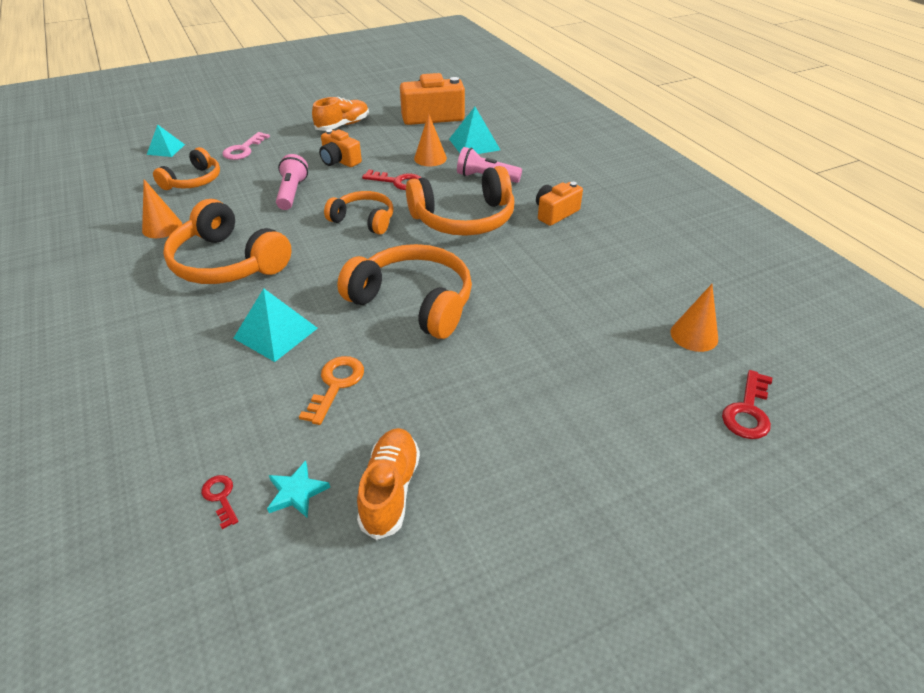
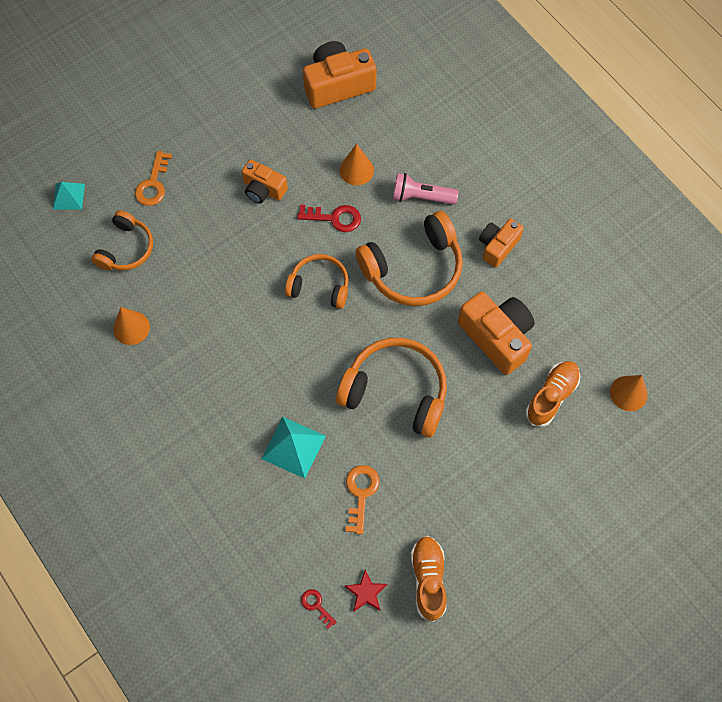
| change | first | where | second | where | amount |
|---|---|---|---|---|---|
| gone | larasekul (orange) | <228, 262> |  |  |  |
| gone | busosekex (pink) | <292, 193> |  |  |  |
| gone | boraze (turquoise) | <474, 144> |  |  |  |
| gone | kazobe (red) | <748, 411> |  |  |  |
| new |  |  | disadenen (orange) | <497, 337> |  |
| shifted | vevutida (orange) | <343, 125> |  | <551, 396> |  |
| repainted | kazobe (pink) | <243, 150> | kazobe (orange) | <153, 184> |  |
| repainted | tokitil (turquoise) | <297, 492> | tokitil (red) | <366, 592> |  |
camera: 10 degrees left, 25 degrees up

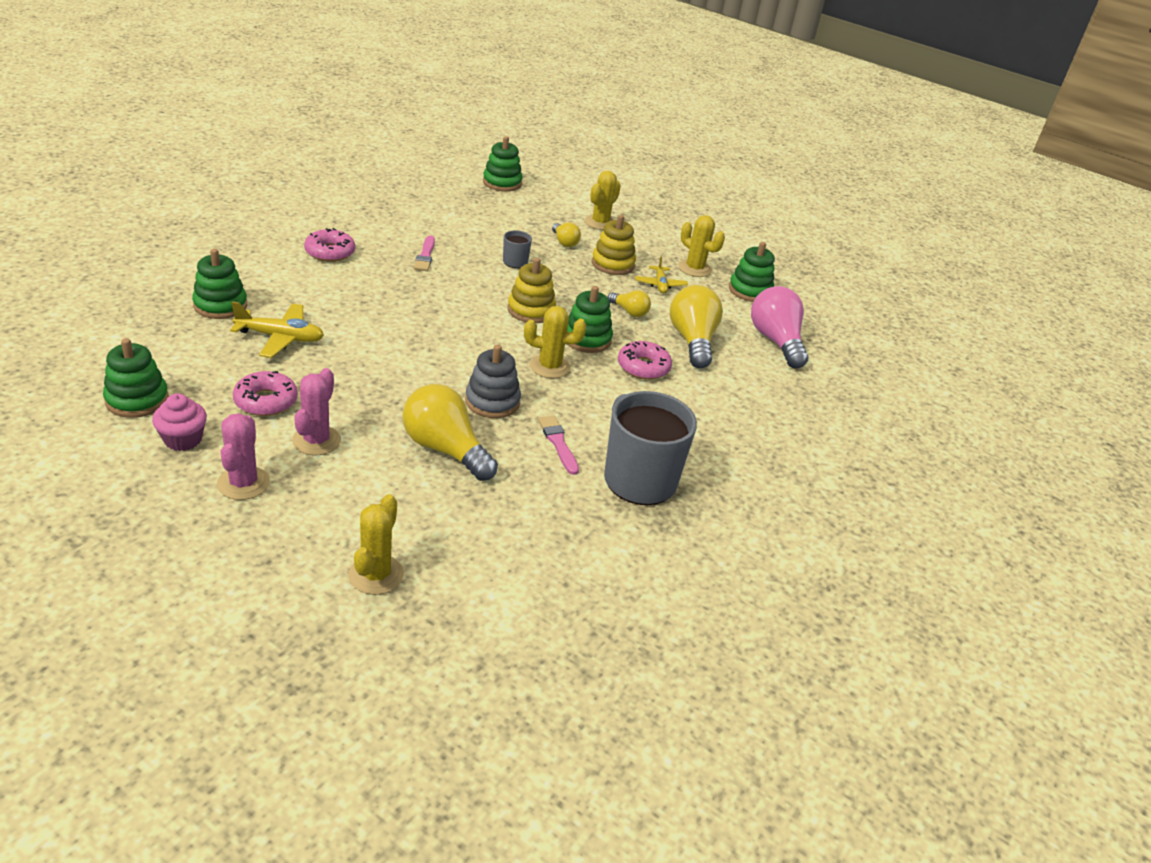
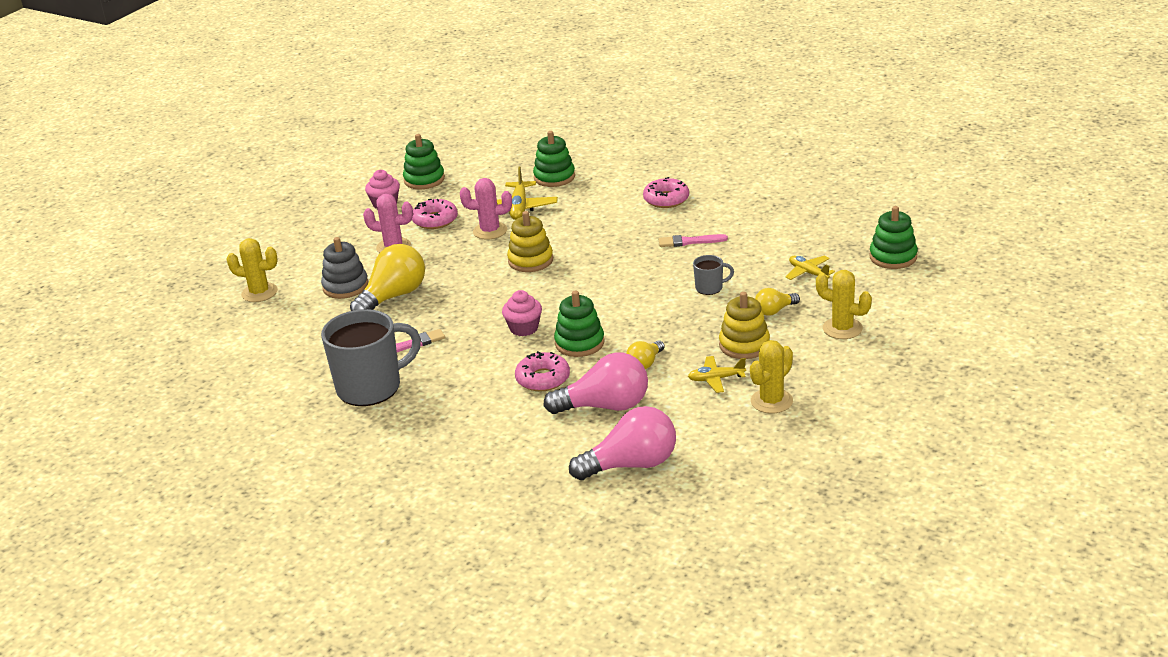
| change | first | where | second | where | amount |
|---|---|---|---|---|---|
| gone | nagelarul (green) | <750, 290> |  |  |  |
| new |  |  | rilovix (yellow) | <808, 273> |  |
| shifted | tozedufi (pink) | <243, 483> |  | <490, 231> |  |
| shifted | nagelarul (grey) | <492, 402> |  | <345, 286> |  |
| shifted | nagelarul (yellow) | <531, 310> |  | <530, 260> |  |
| swapped | tozedufi (yellow) | <549, 367> | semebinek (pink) | <524, 328> |  |
| repainted | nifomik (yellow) | <692, 341> | nifomik (pink) | <605, 406> |  |
camera: 95 degrees right, 5 degrees down

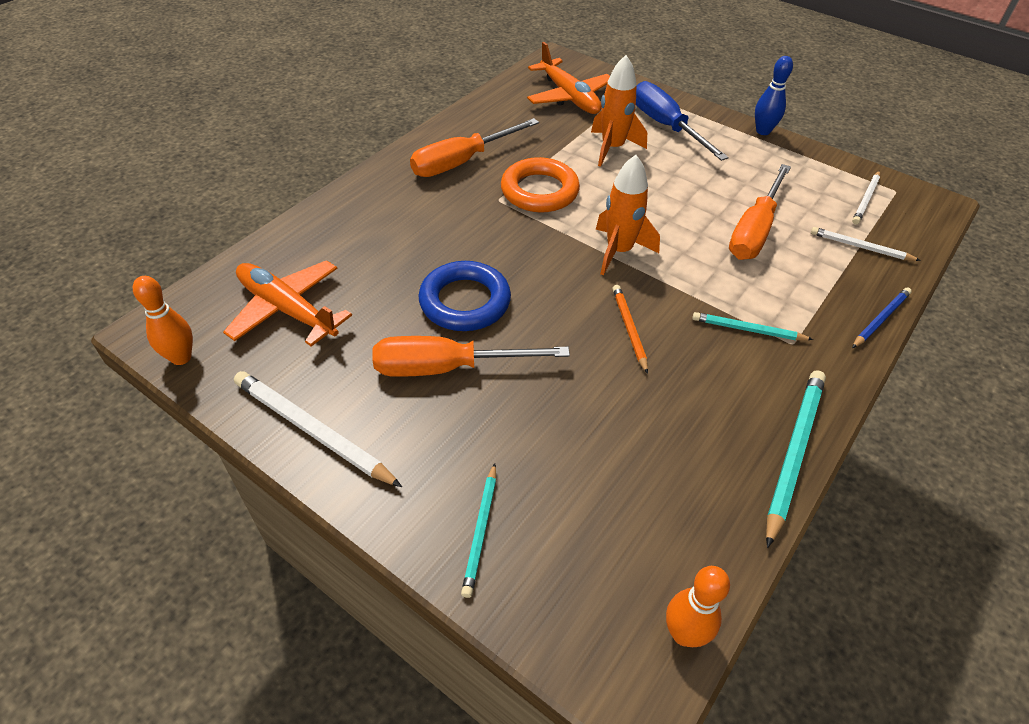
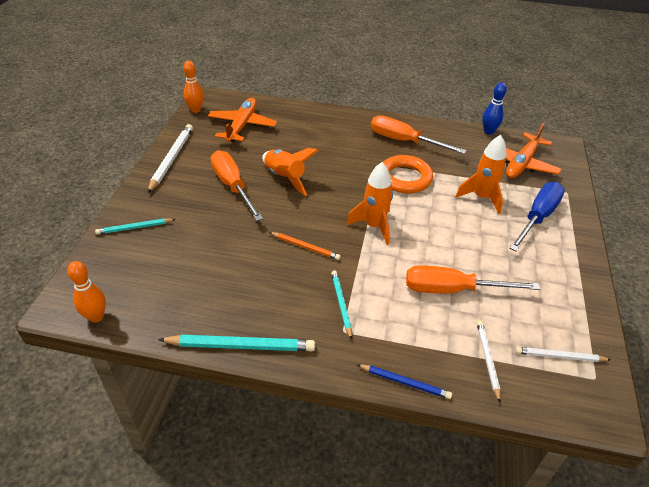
| change | first | where | second | where | amount |
|---|---|---|---|---|---|
| shifted | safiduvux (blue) | <763, 131> |  | <488, 132> |  |
| swapped | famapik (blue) | <465, 301> | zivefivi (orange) | <285, 178> |  |
| rotated | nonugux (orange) | <629, 329> |  | <305, 247> | 60 degrees clockwise |
camera: 65 degrees right, 5 degrees down

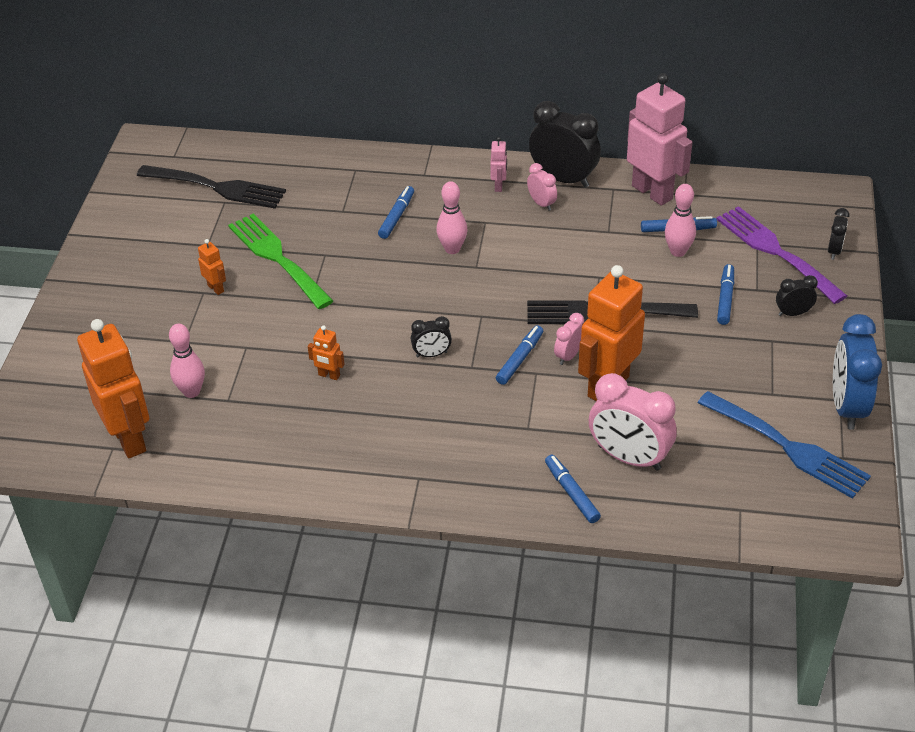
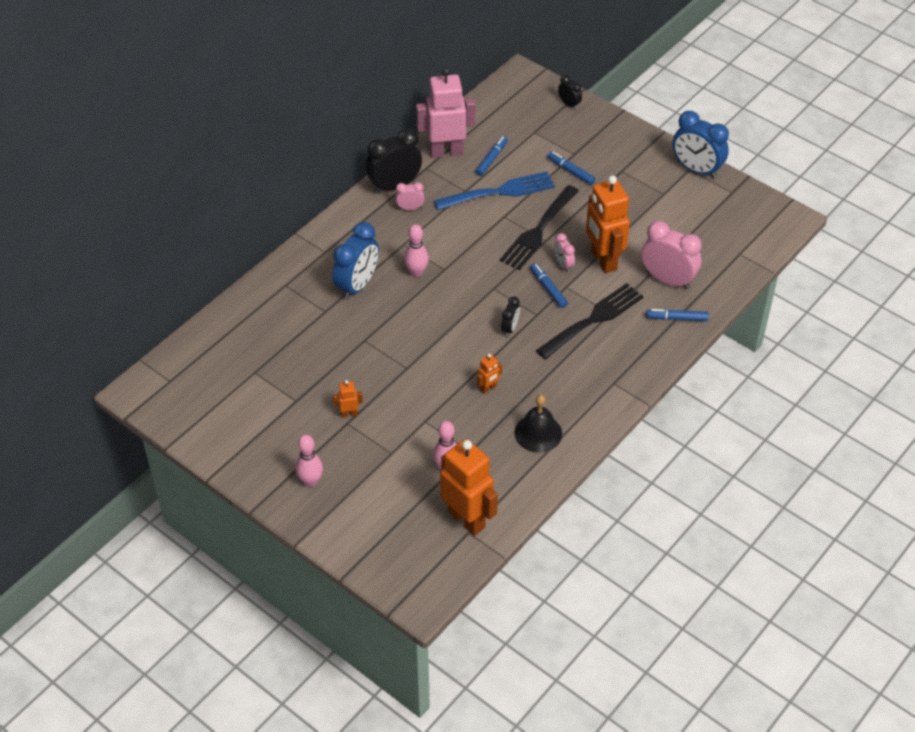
| change | first | where | second | where | amount |
|---|---|---|---|---|---|
| gone | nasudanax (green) | <277, 258> |  |  |  |
| gone | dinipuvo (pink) | <499, 186> |  |  |  |
| gone | nasudanax (purple) | <775, 251> |  |  |  |
| gone | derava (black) | <793, 313> |  |  |  |
| new |  |  | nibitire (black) | <538, 433> |  |
| shifted | nasudanax (black) | <217, 187> |  | <593, 319> |  |
| shifted | safiduvux (pink) | <678, 251> |  | <310, 481> |  |
| shifted | nasudanax (blue) | <788, 447> |  | <500, 191> |  |
| swapped | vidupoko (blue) | <396, 216> | derava (blue) | <357, 285> |  |
| rotated | dinipuvo (orange) | <129, 439> |  | <467, 519> | 45 degrees clockwise |
| rotated | derava (pink) | <629, 458> |  | <667, 280> | 120 degrees counterclockwise |
camera: 60 degrees left, 5 degrees up

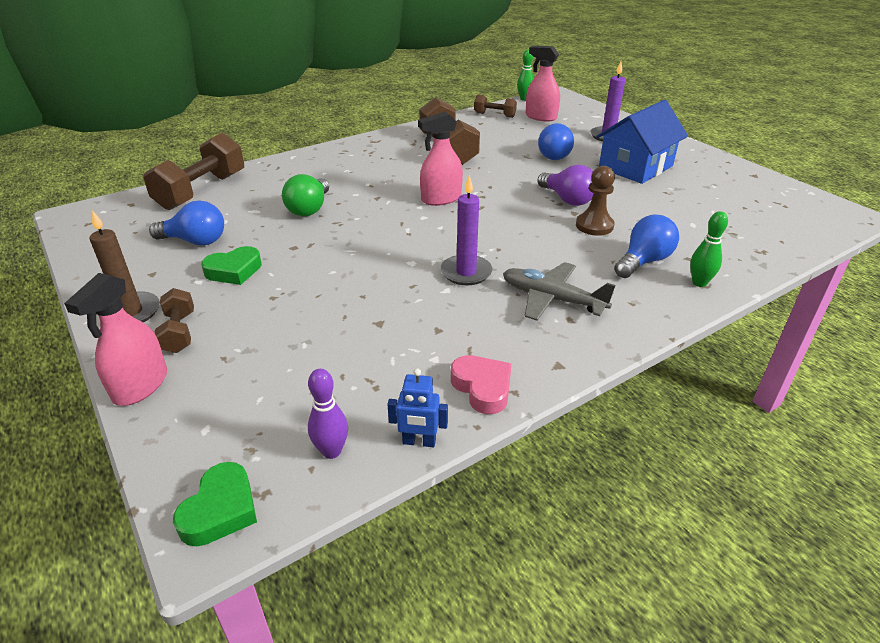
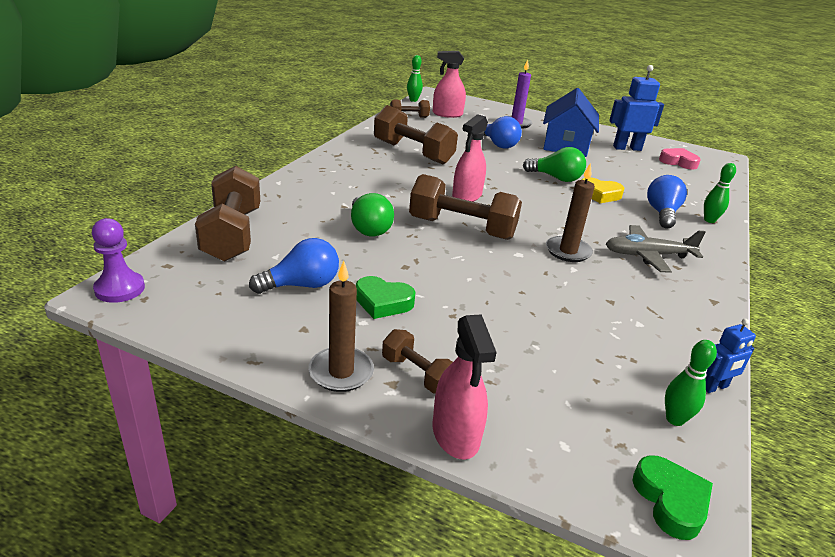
| change | first | where | second | where | amount |
|---|---|---|---|---|---|
| new |  |  | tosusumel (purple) | <120, 289> |  |
| new |  |  | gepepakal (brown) | <462, 228> |  |
| new |  |  | dinipuvo (blue) | <627, 148> |  |
| shifted | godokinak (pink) | <482, 388> |  | <678, 162> |  |
| swapped | tosusumel (brown) | <594, 226> | godokinak (yellow) | <600, 194> |  |
| repainted | safiduvux (purple) | <331, 451> | safiduvux (green) | <674, 419> |  |
| repainted | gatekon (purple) | <466, 272> | gatekon (brown) | <568, 251> |  |
| repainted | nifomik (purple) | <567, 199> | nifomik (green) | <556, 178> |  |
| rotated | godokinak (green) | <234, 271> |  | <383, 302> | 75 degrees clockwise |
camera: 35 degrees left, 5 degrees down

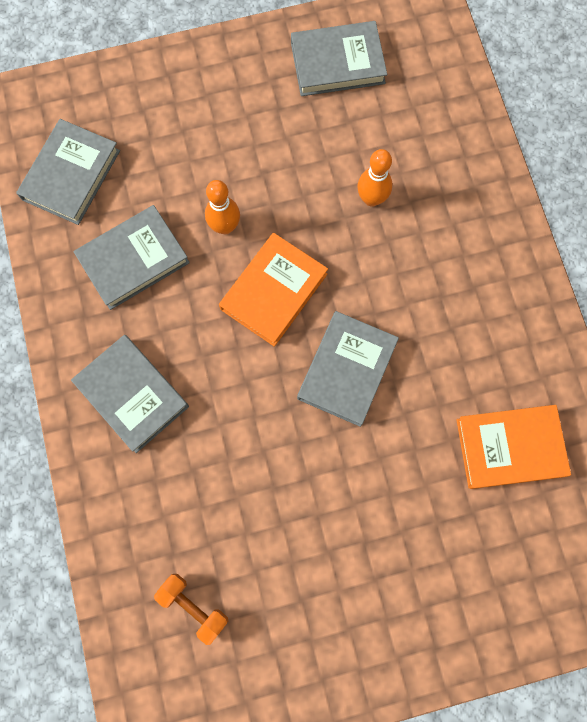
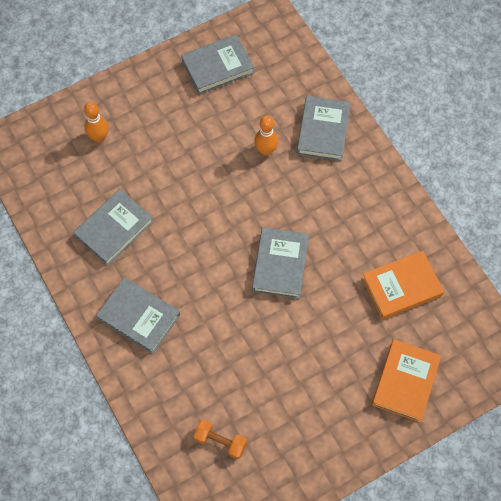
| change | first | where | second | where | amount |
|---|---|---|---|---|---|
| shifted | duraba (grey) | <71, 175> |  | <323, 131> |  |
| shifted | safiduvux (orange) | <225, 226> |  | <99, 137> |  |
| shifted | duraba (orange) | <273, 291> |  | <405, 382> |  |
camera: 15 degrees left, 10 degrees down

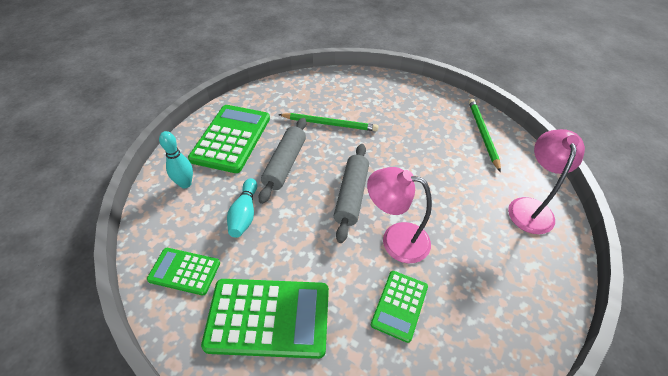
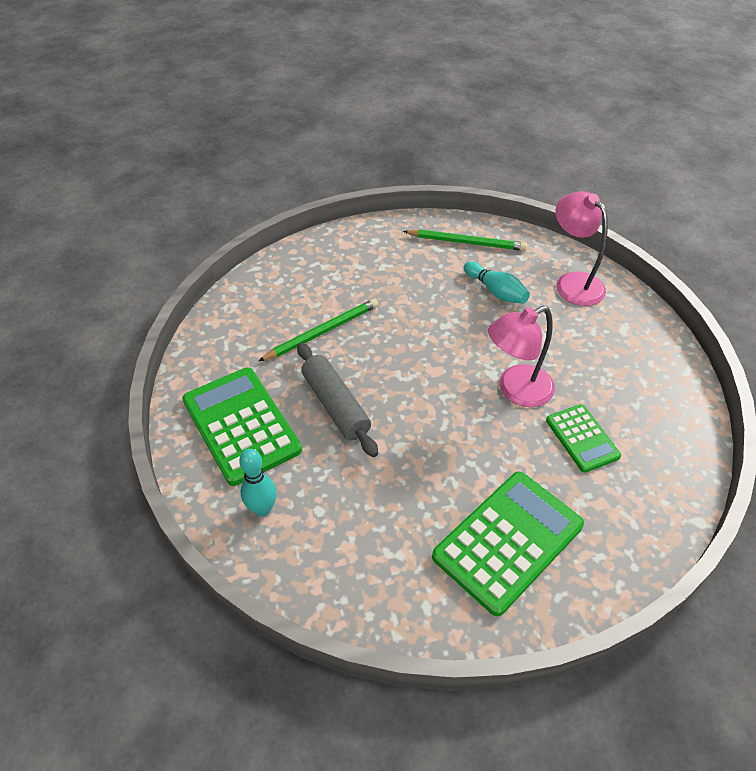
| change | first | where | second | where | amount |
|---|---|---|---|---|---|
| gone | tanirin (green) | <184, 271> |  |  |  |
| gone | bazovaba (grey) | <351, 196> |  |  |  |
| shifted | safiduvux (turquoise) | <244, 214> |  | <496, 291> |  |
| rotated | nonugux (green) | <482, 134> |  | <466, 242> | 150 degrees clockwise |
camera: 45 degrees left, 0 degrees up

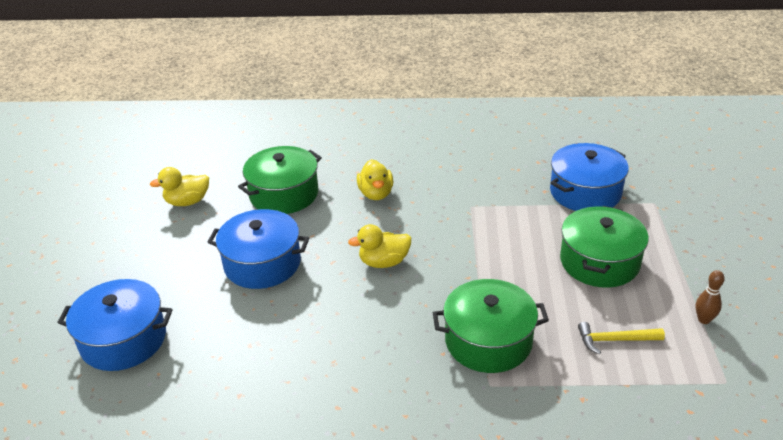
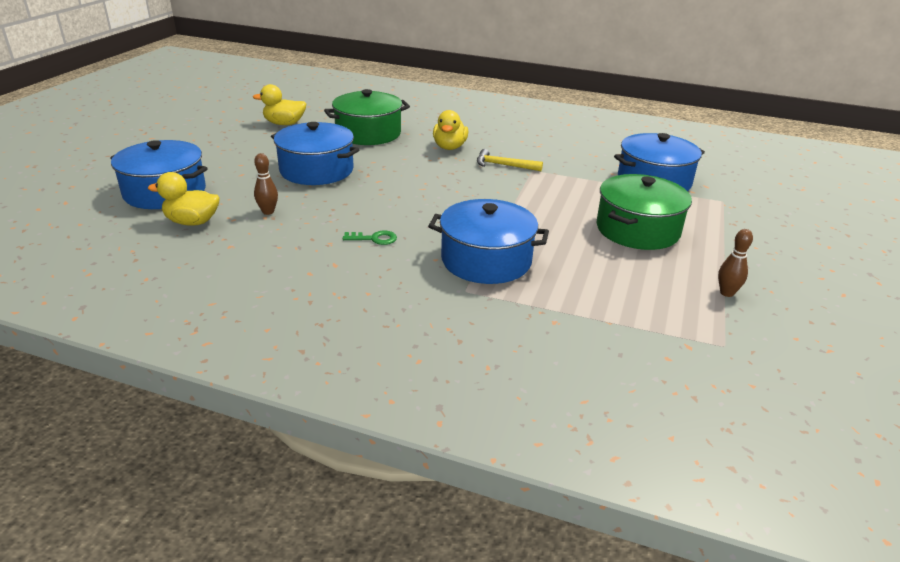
| change | first | where | second | where | amount |
|---|---|---|---|---|---|
| new |  |  | safiduvux (brown) | <268, 212> |  |
| new |  |  | kazobe (green) | <374, 239> |  |
| shifted | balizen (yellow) | <384, 262> |  | <192, 222> |  |
| shifted | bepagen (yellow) | <615, 340> |  | <504, 165> |  |
| repainted | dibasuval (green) | <488, 341> | dibasuval (blue) | <486, 260> |  |
camera: 15 degrees right, 5 degrees down

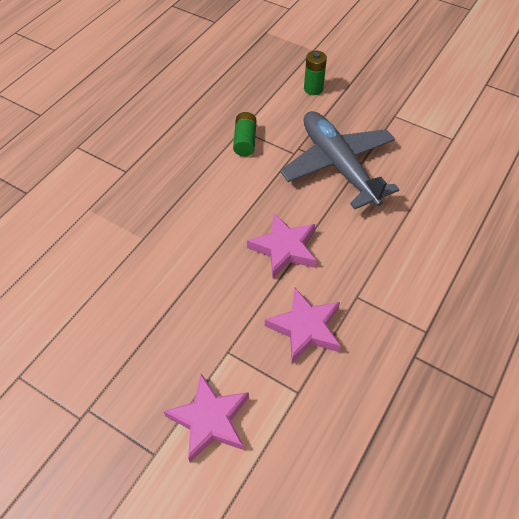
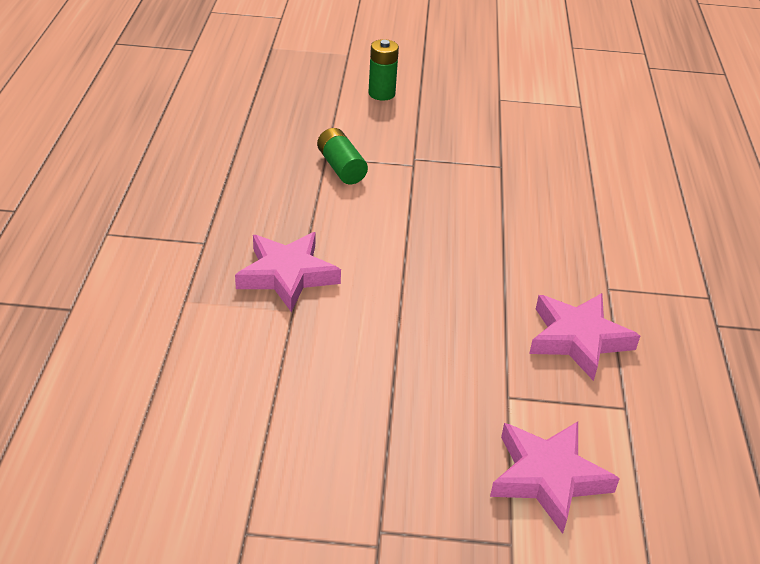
| change | first | where | second | where | amount |
|---|---|---|---|---|---|
| gone | rilovix (grey) | <338, 166> |  |  |  |
| shifted | tokitil (pink) | <284, 248> |  | <287, 275> |  |
camera: 30 degrees left, 15 degrees down

